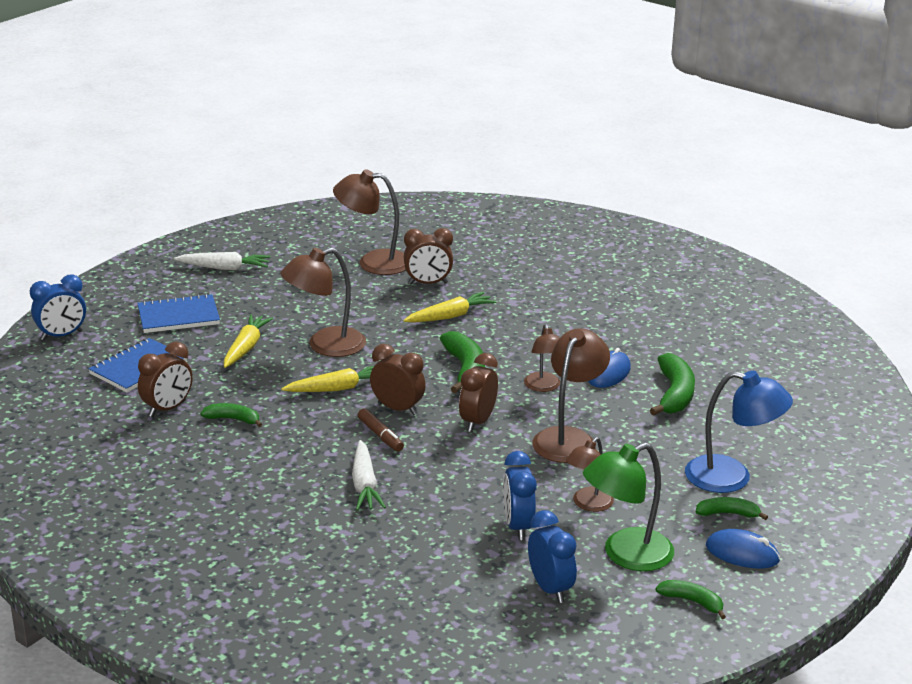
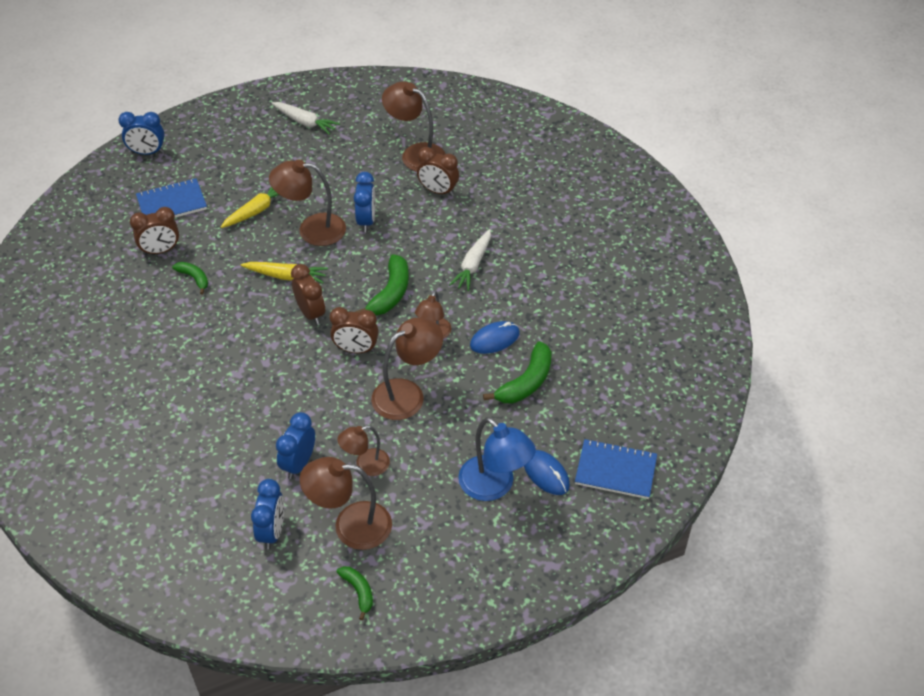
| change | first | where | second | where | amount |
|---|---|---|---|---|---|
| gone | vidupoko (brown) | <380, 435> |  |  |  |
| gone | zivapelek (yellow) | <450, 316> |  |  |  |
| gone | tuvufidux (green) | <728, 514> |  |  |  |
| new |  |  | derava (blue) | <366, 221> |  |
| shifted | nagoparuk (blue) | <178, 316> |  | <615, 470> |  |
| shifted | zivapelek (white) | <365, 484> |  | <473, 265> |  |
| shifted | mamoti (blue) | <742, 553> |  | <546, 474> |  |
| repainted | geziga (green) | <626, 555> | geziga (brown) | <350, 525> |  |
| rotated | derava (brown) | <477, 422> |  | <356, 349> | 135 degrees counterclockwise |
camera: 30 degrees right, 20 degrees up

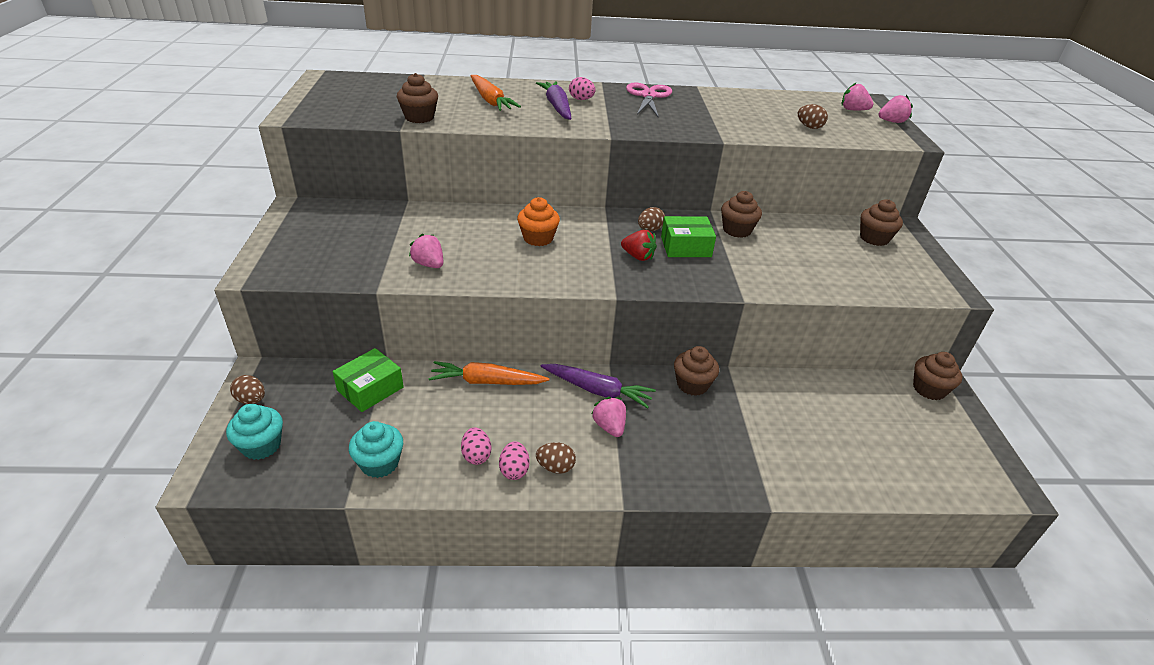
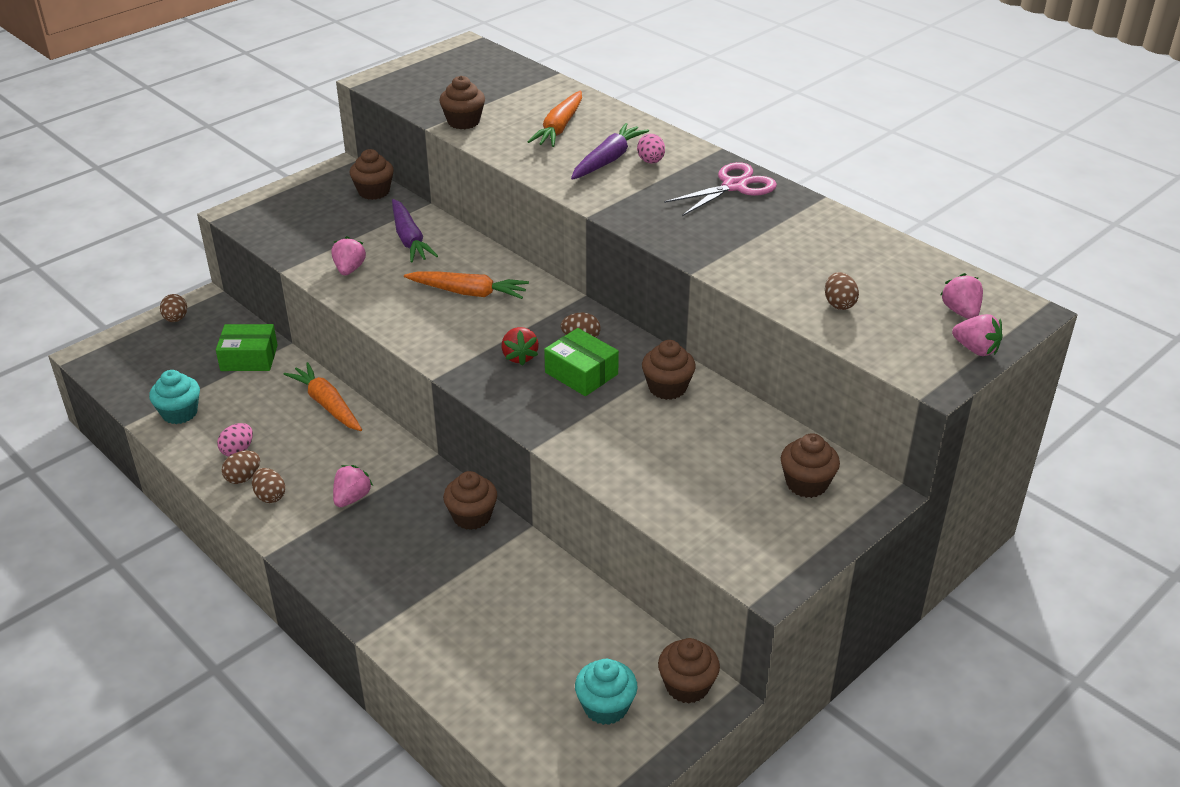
| change | first | where | second | where | amount |
|---|---|---|---|---|---|
| new |  |  | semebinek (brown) | <374, 191> |  |
| shifted | semebinek (turquoise) | <261, 446> |  | <605, 707> |  |
| shifted | zivapelek (purple) | <597, 390> |  | <409, 239> |  |
| swapped | semebinek (orange) | <538, 238> | zivapelek (orange) | <468, 293> |  |
| repainted | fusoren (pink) | <514, 470> | fusoren (brown) | <243, 478> |  |
camera: 50 degrees right, 0 degrees up

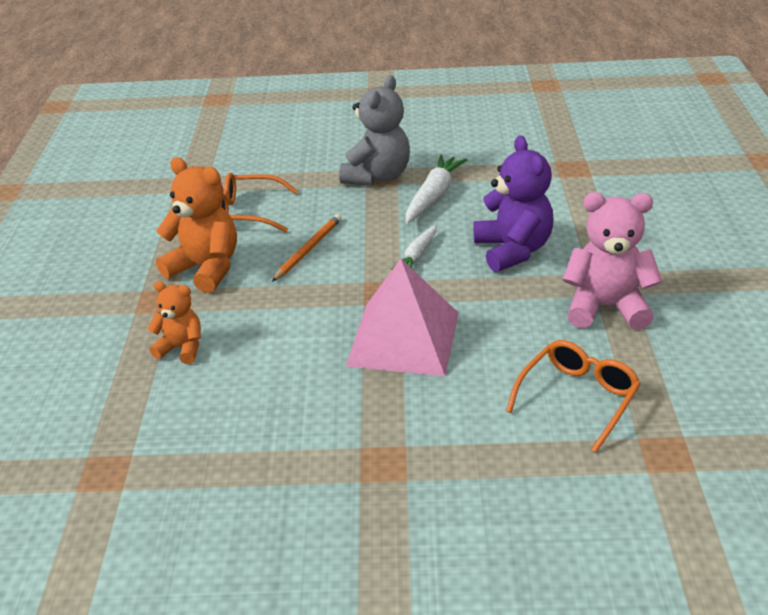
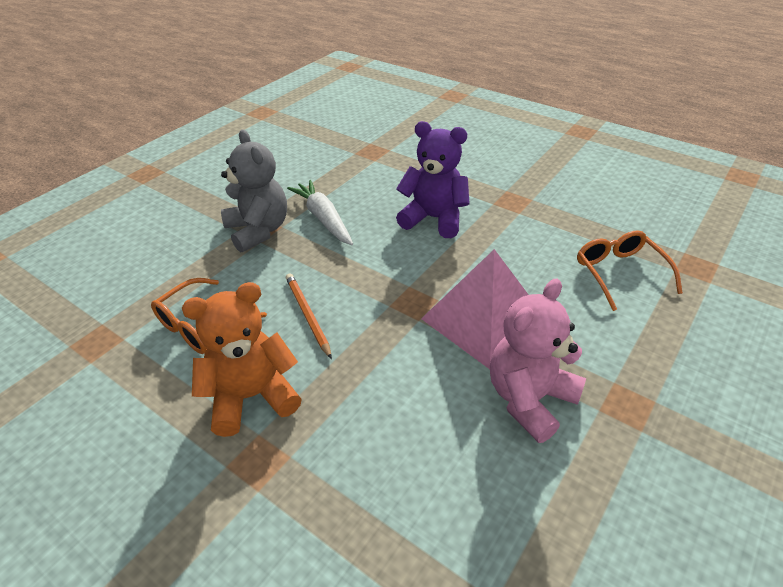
| change | first | where | second | where | amount |
|---|---|---|---|---|---|
| gone | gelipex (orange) | <181, 348> |  |  |  |
| gone | zivapelek (white) | <417, 255> |  |  |  |
| shifted | gelipex (pink) | <606, 307> |  | <529, 399> |  |
camera: 55 degrees left, 5 degrees up

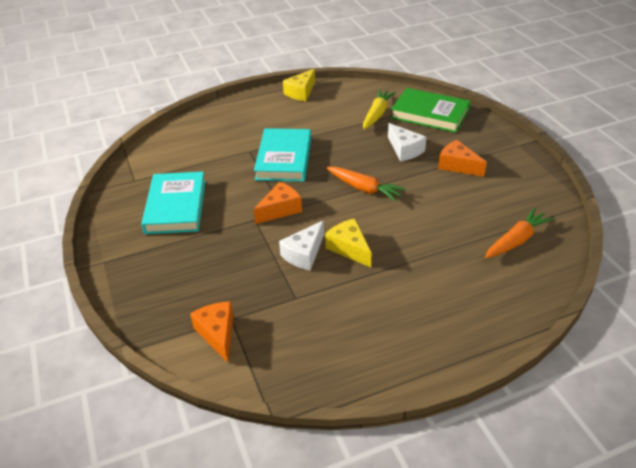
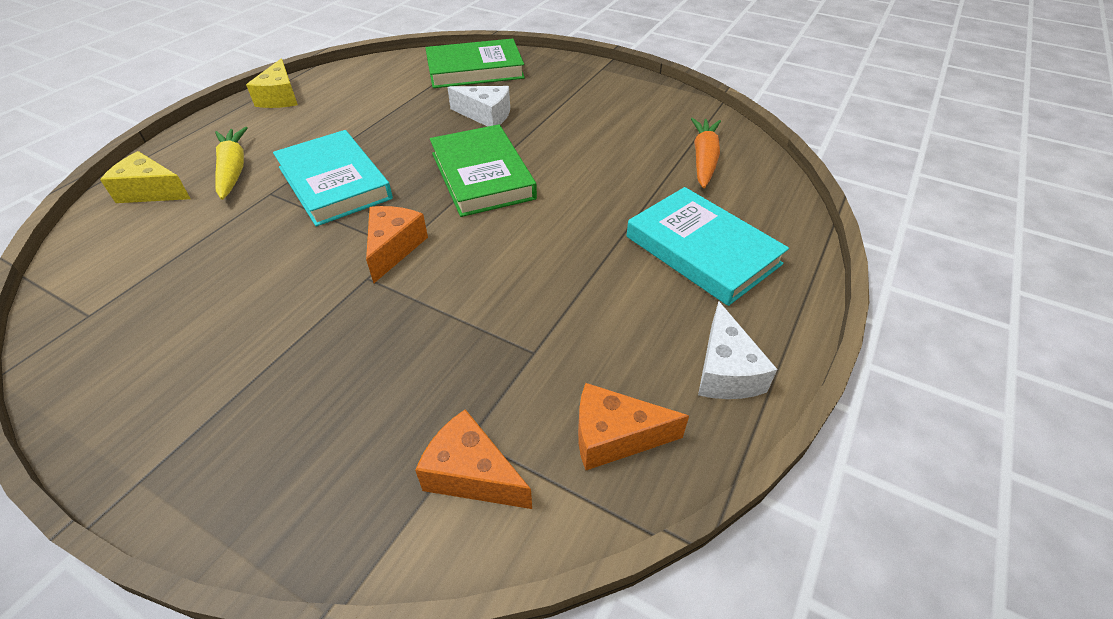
| change | first | where | second | where | amount |
|---|---|---|---|---|---|
| shifted | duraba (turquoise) | <176, 206> |  | <702, 250> |  |
| shifted | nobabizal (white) | <304, 254> |  | <725, 371> |  |
| shifted | nobabizal (yellow) | <349, 248> |  | <151, 191> |  |
| shifted | zivapelek (yellow) | <377, 114> |  | <233, 170> |  |
| shifted | nobabizal (orange) | <457, 166> |  | <614, 437> |  |
| swapped | zivapelek (orange) | <364, 189> | duraba (green) | <482, 175> |  |
camera: 40 degrees left, 5 degrees up

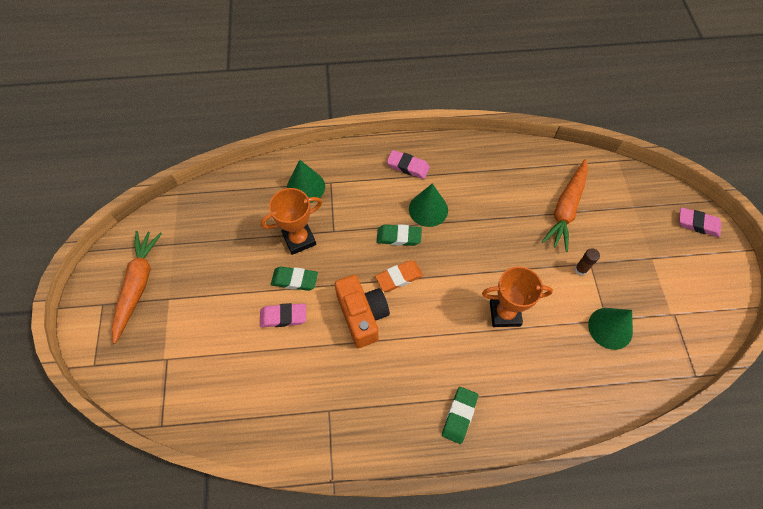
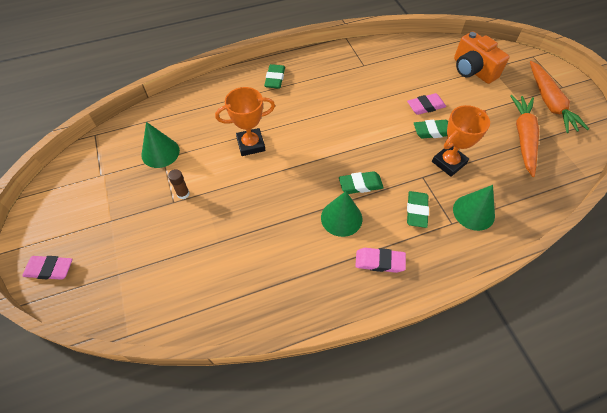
| change | first | where | second | where | amount |
|---|---|---|---|---|---|
| gone | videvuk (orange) | <399, 277> |  |  |  |
| new |  |  | videvuk (green) | <416, 211> |  |
| shifted | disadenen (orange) | <362, 315> |  | <472, 70> |  |
| shifted | zivapelek (orange) | <566, 209> |  | <523, 137> |  |
camera: 165 degrees right, 5 degrees down

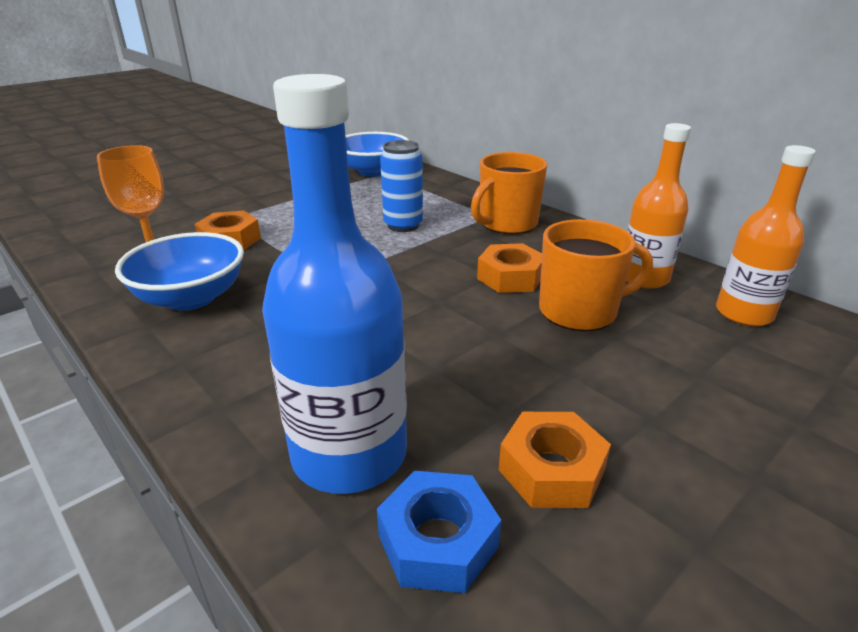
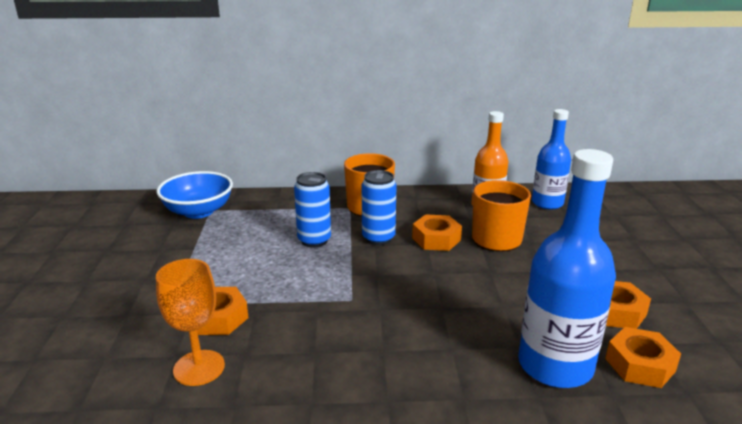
| change | first | where | second | where | amount |
|---|---|---|---|---|---|
| gone | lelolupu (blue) | <191, 298> |  |  |  |
| new |  |  | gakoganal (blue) | <378, 238> |  |
| repainted | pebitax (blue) | <438, 541> | pebitax (orange) | <640, 365> |  |
| repainted | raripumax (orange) | <744, 313> | raripumax (blue) | <547, 203> |  |
camera: 50 degrees left, 5 degrees down

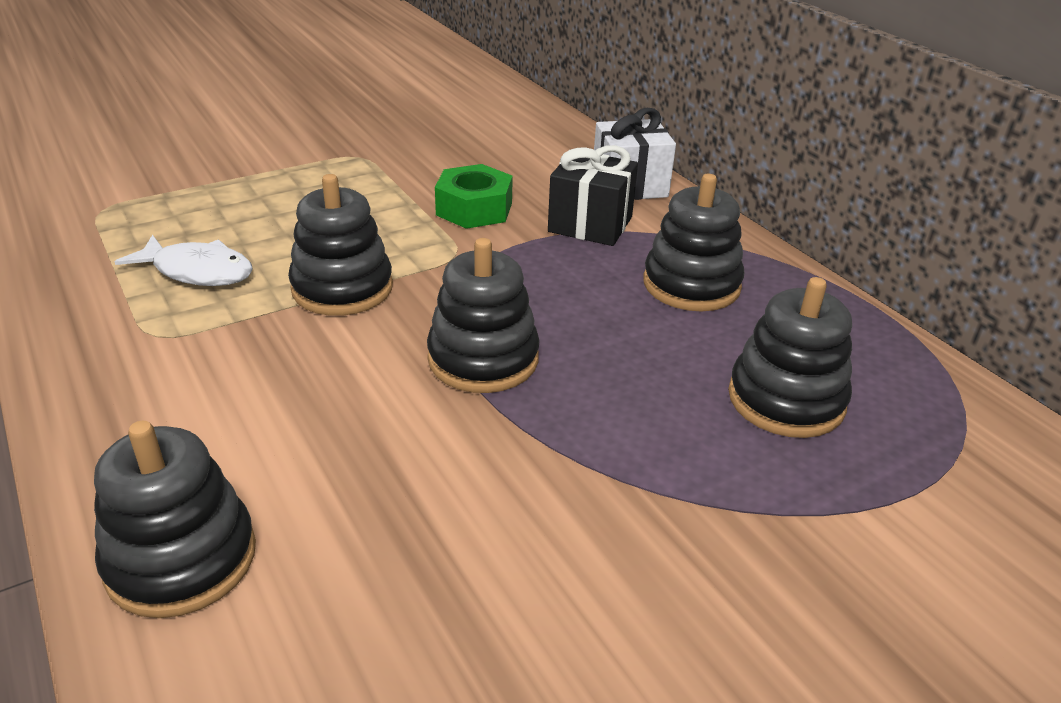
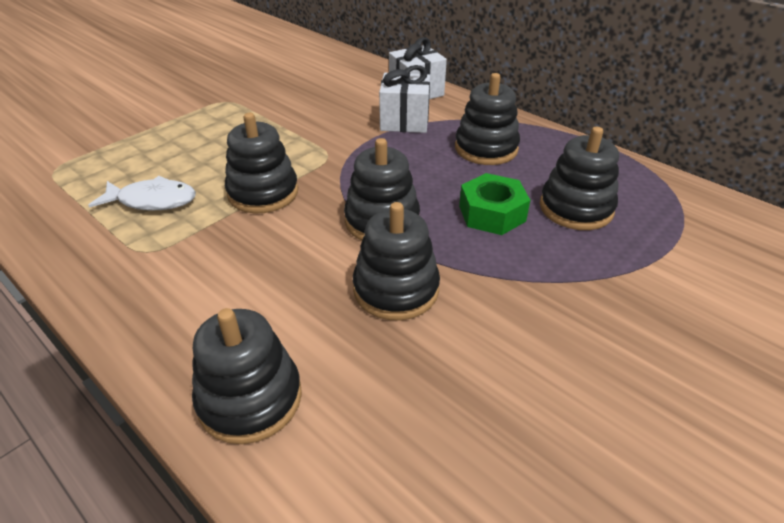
| change | first | where | second | where | amount |
|---|---|---|---|---|---|
| new |  |  | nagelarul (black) | <396, 289> |  |
| shifted | pebitax (green) | <474, 209> |  | <492, 213> |  |
| repainted | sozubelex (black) | <590, 224> | sozubelex (white) | <404, 121> |  |
camera: 15 degrees left, 5 degrees up

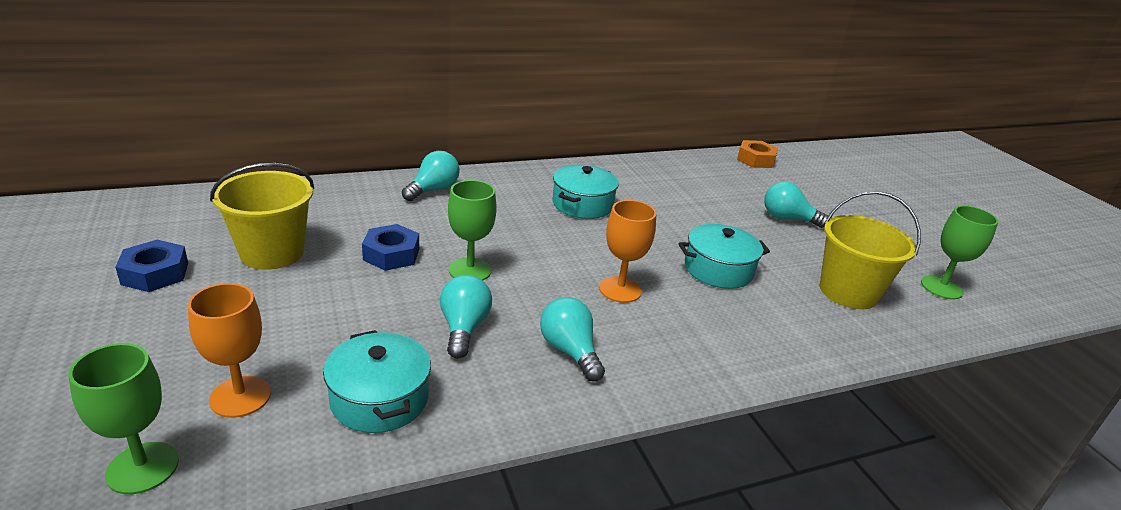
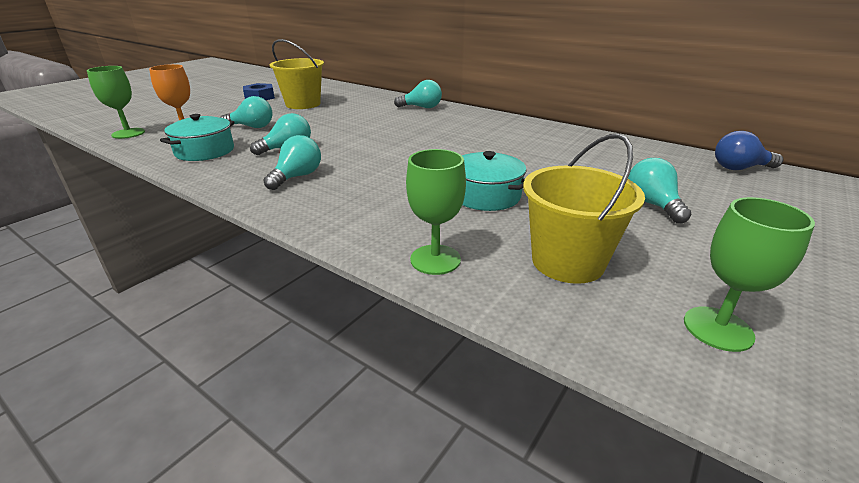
| change | first | where | second | where | amount |
|---|---|---|---|---|---|
| gone | pebitax (blue) | <391, 254> |  |  |  |
| gone | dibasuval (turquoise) | <582, 204> |  |  |  |
| gone | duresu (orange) | <620, 289> |  |  |  |
| new |  |  | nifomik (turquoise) | <252, 127> |  |
| shifted | duresu (green) | <470, 270> |  | <435, 259> |  |
| swapped | pebitax (orange) | <755, 160> | nifomik (blue) | <739, 168> |  |
camera: 60 degrees right, 0 degrees up

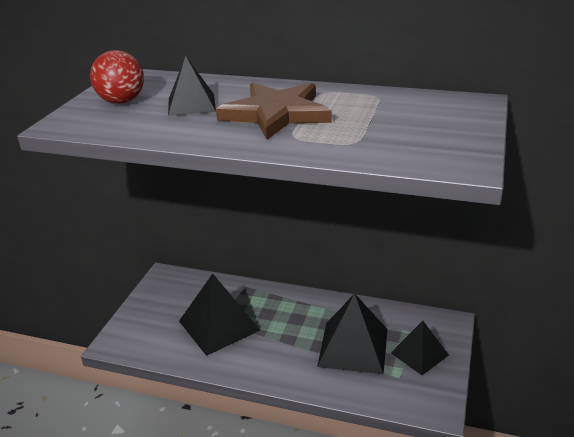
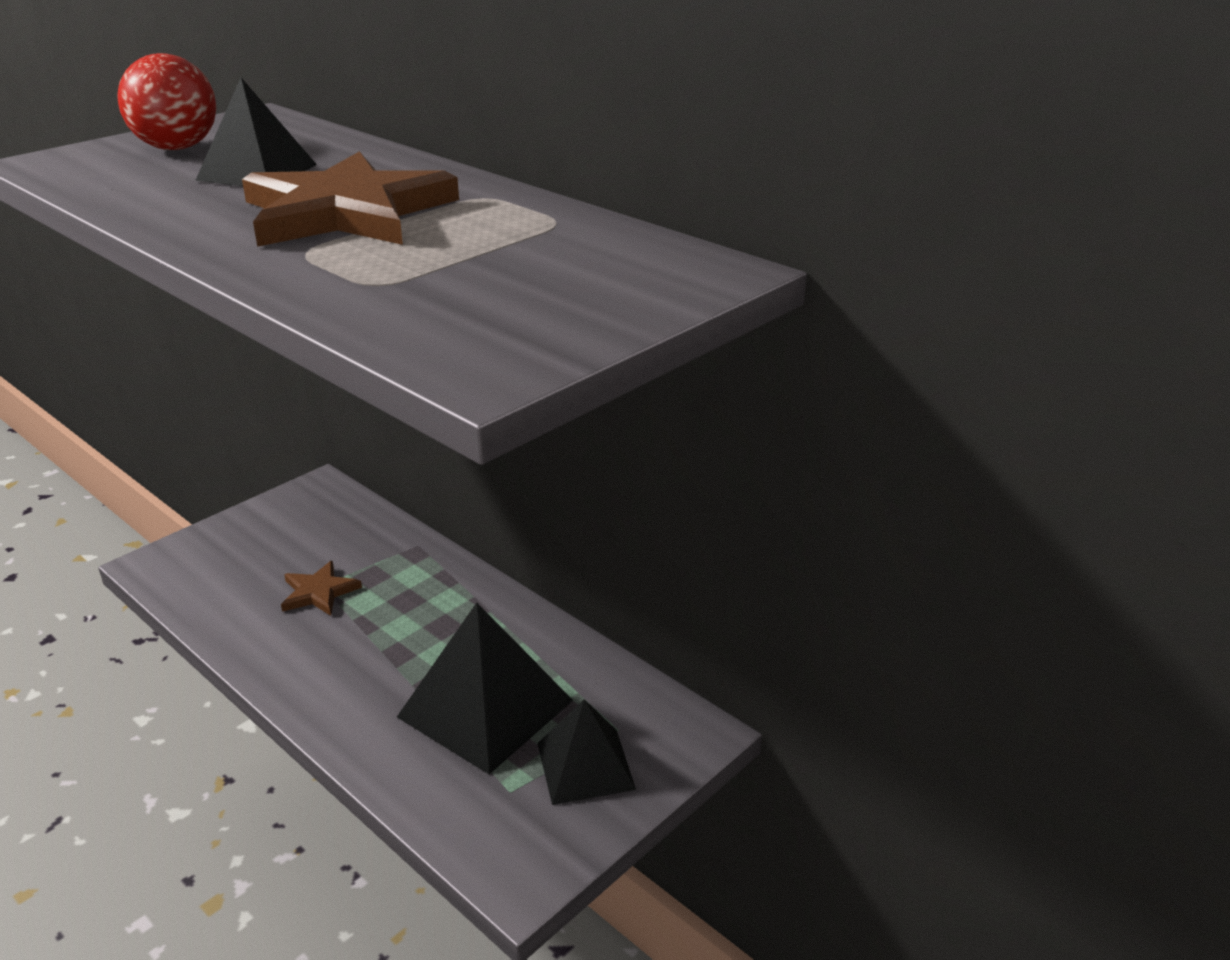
| change | first | where | second | where | amount |
|---|---|---|---|---|---|
| swapped | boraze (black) | <219, 325> | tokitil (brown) | <318, 592> |  |
camera: 25 degrees right, 0 degrees up

